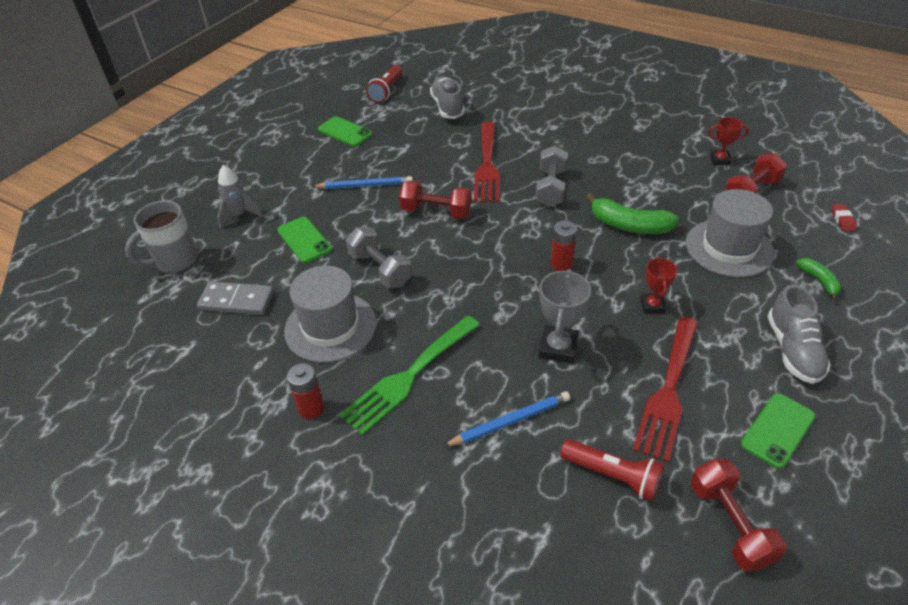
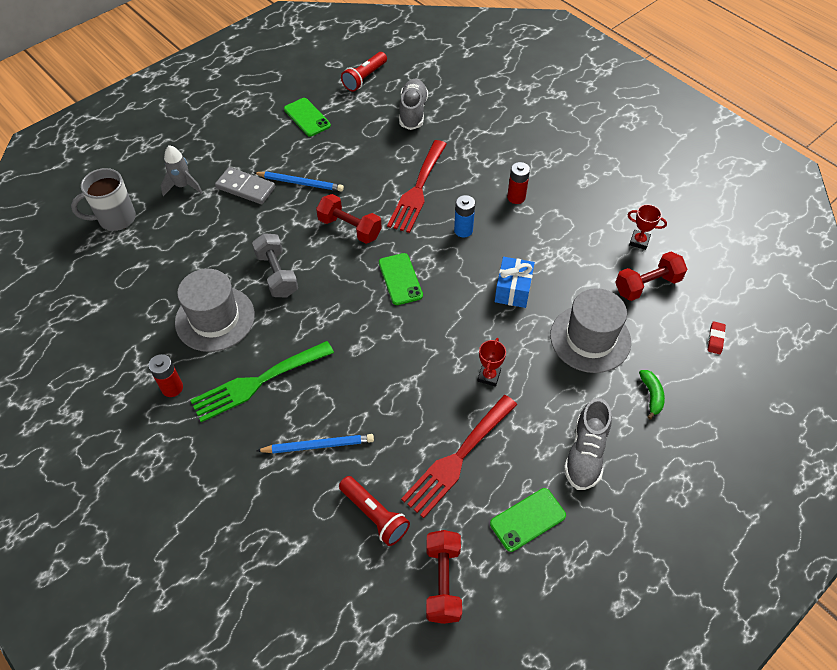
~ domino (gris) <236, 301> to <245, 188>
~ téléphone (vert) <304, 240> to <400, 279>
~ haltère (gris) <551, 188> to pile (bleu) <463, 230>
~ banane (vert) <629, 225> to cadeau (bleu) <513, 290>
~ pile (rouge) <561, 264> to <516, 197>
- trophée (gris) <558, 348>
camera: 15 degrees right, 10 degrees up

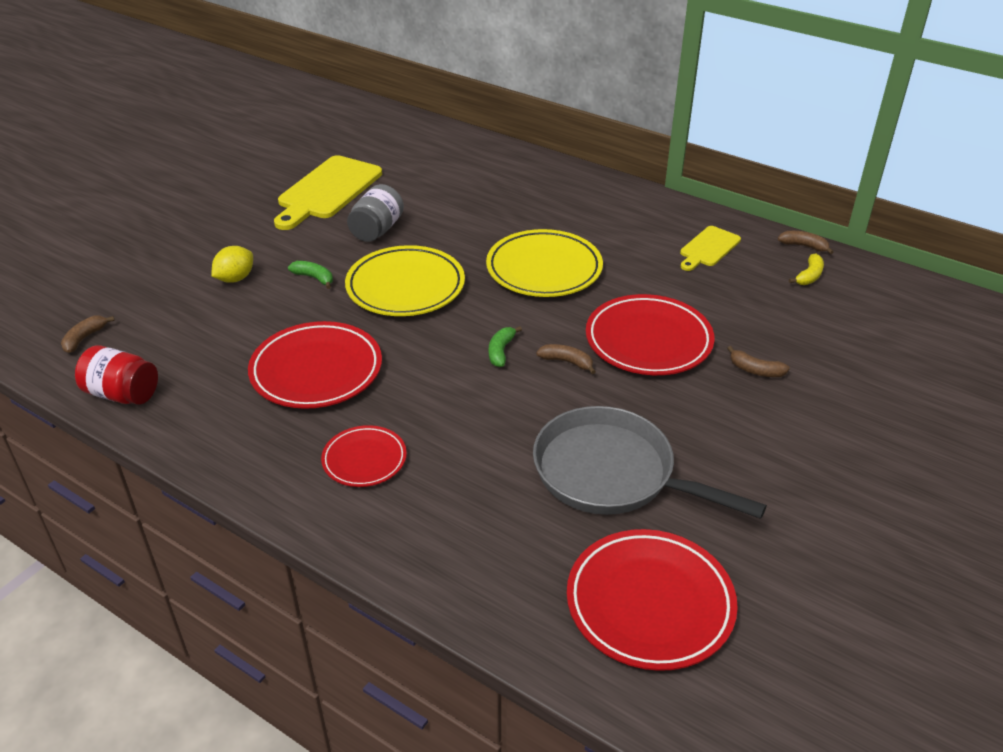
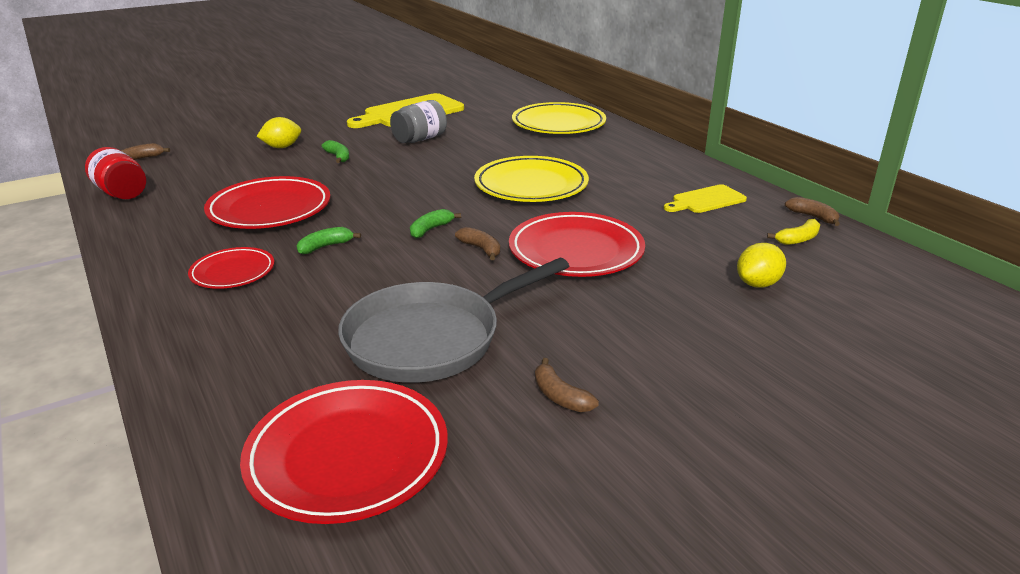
+ banane (vert) <325, 246>
~ poêle (gris) <612, 473> = <431, 338> 90 degrees counterclockwise
~ assiette (jaune) <405, 287> to <558, 124>
~ banane (marron) <755, 370> to <560, 396>
+ citron (jaune) <758, 284>
camera: 25 degrees right, 10 degrees down

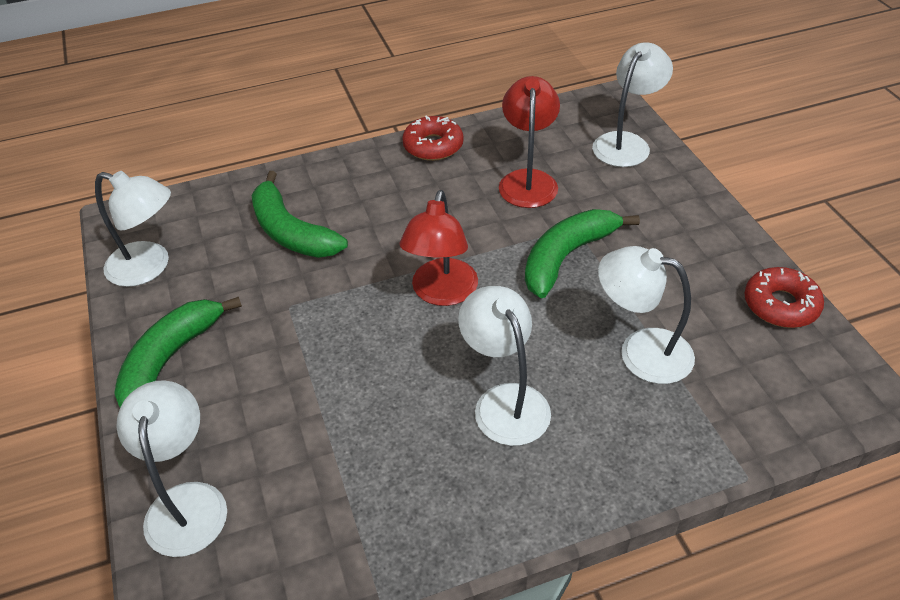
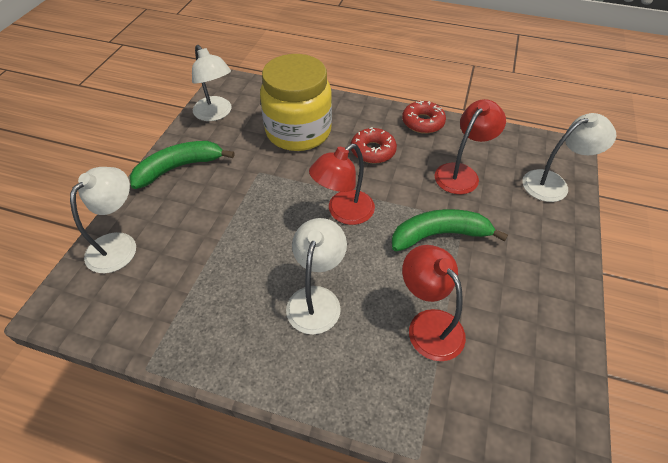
~ banane (vert) <291, 232> to bocal (jaune) <298, 132>
~ beignet (rouge) <780, 305> to <373, 151>
~ lampe (blanc) <641, 351> to lampe (rouge) <428, 324>
camera: 35 degrees right, 5 degrees up

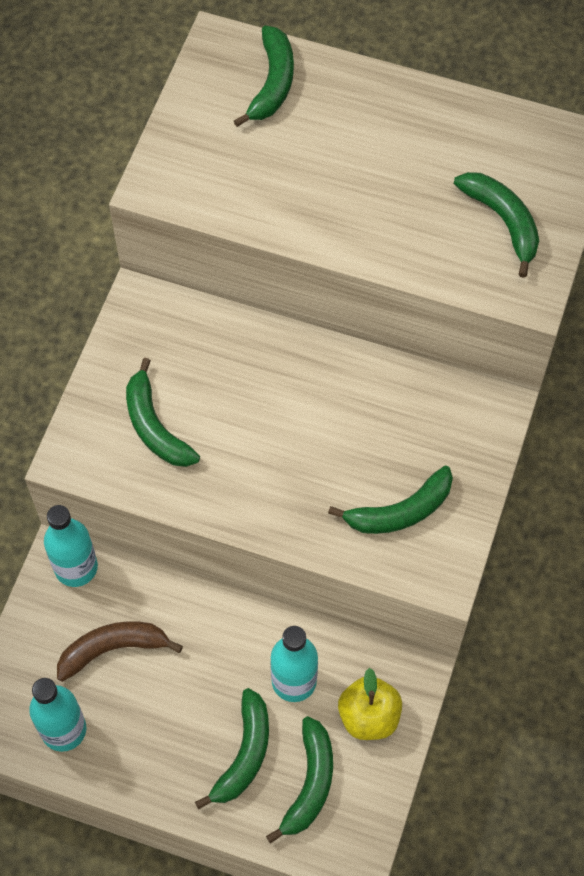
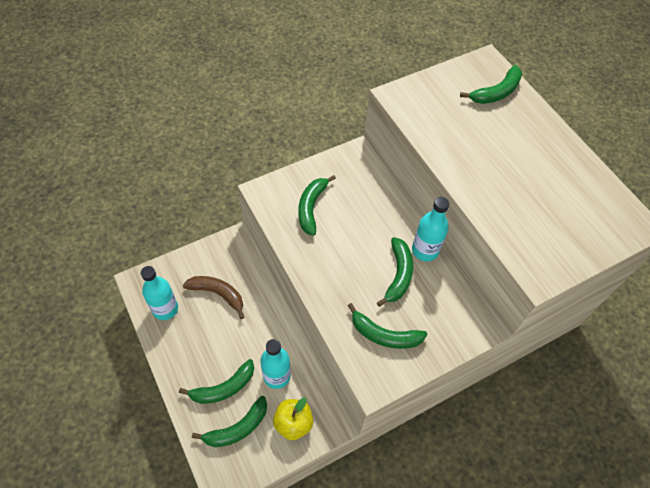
~ banane (vert) <503, 221> to <398, 274>
~ bouteille (turquoise) <76, 567> to <425, 250>
camera: 40 degrees right, 5 degrees down

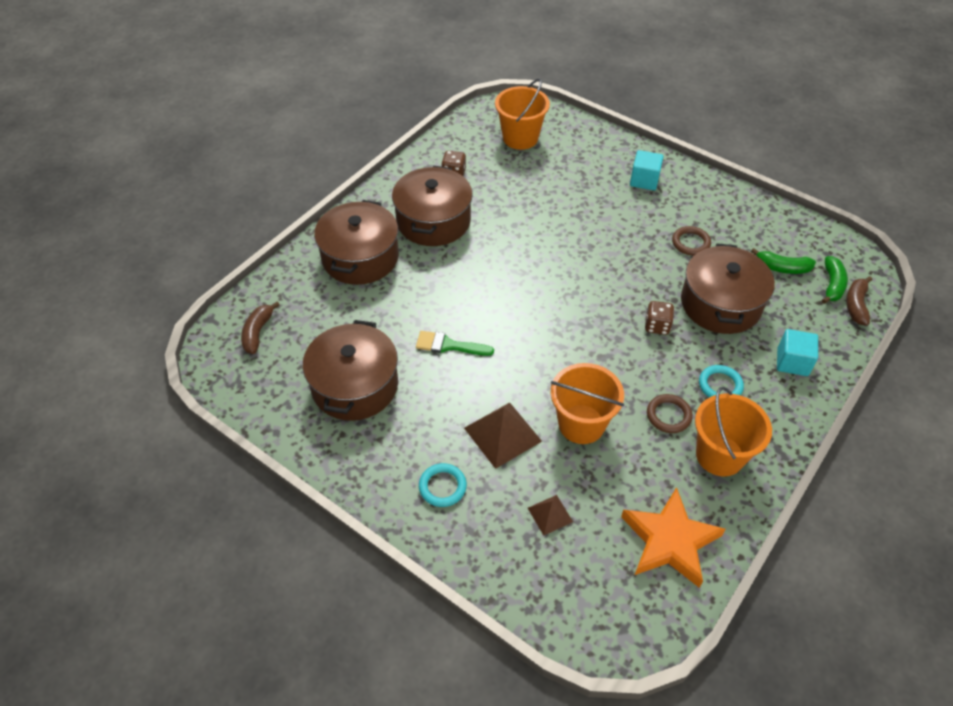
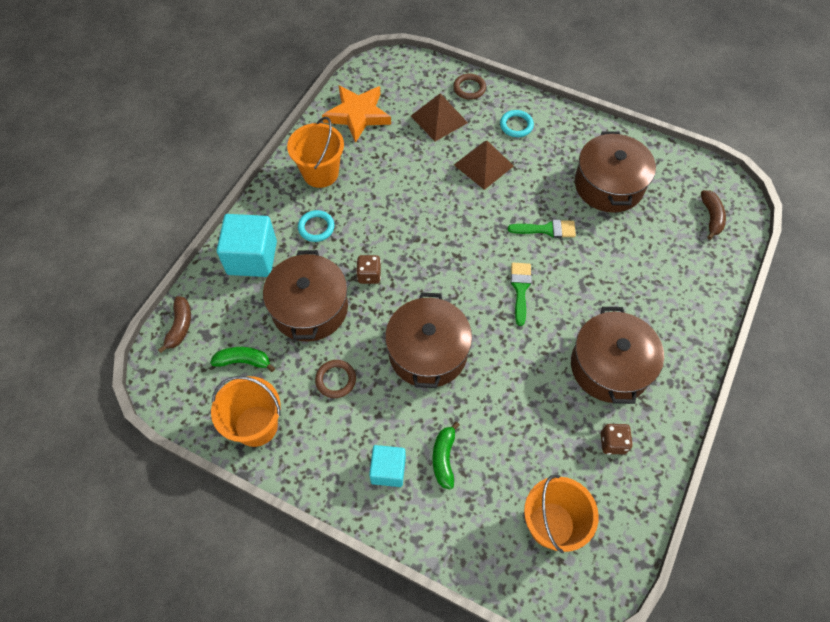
~ seau (orange) <581, 424> to <256, 425>
~ cube (turquoise) <792, 362> = <252, 258> x1.63
~ marmite (marron) <360, 257> to <428, 352>
~ pyramide (marron) <550, 514> = <439, 119> x1.79
~ banane (vert) <832, 285> to <444, 458>
~ anneau (marron) <668, 415> to <469, 88>
+ pinceau (vert) <520, 289>
camera: 170 degrees right, 10 degrees up

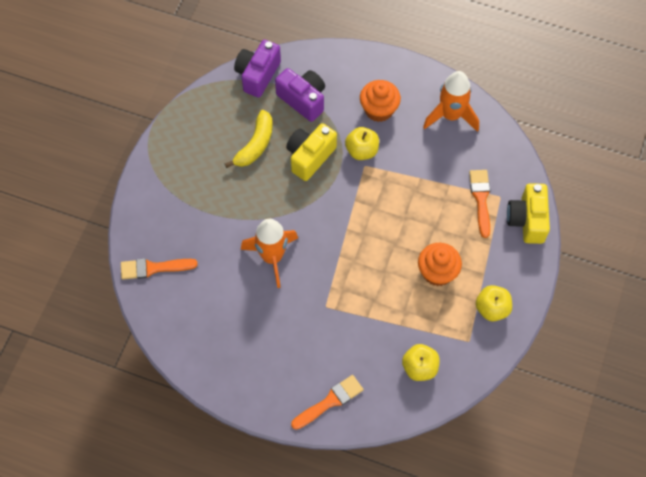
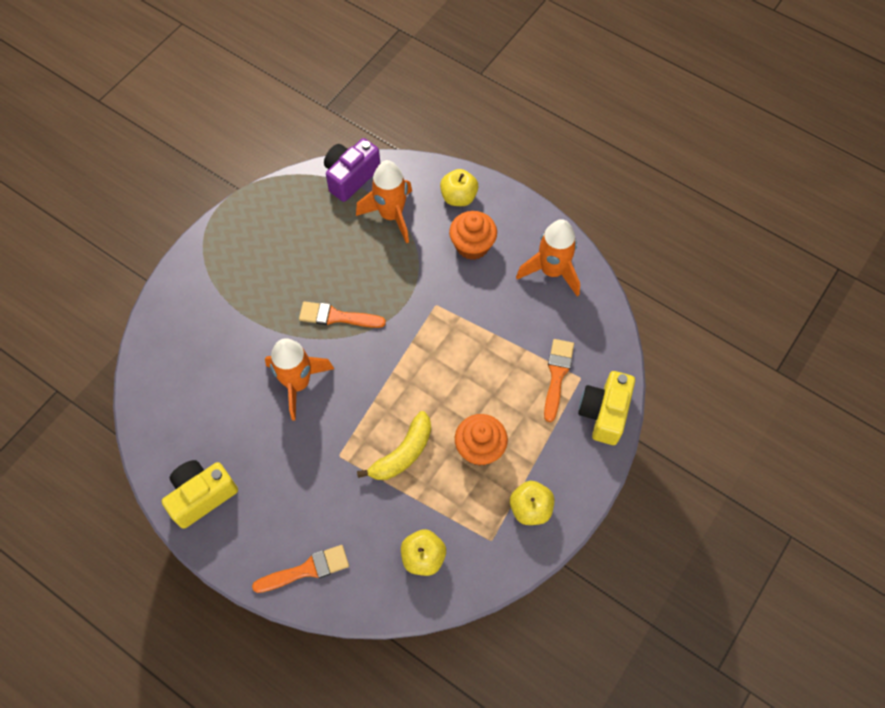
~ appareil photo (jaune) <310, 157> to <202, 496>
~ pinceau (orange) <153, 268> to <337, 317>
~ appareil photo (violet) <303, 100> to fusée (orange) <391, 215>
~ banane (jaune) <255, 145> to <403, 453>
~ pomme (jaune) <362, 151> to <458, 197>
camera: 15 degrees right, 0 degrees up

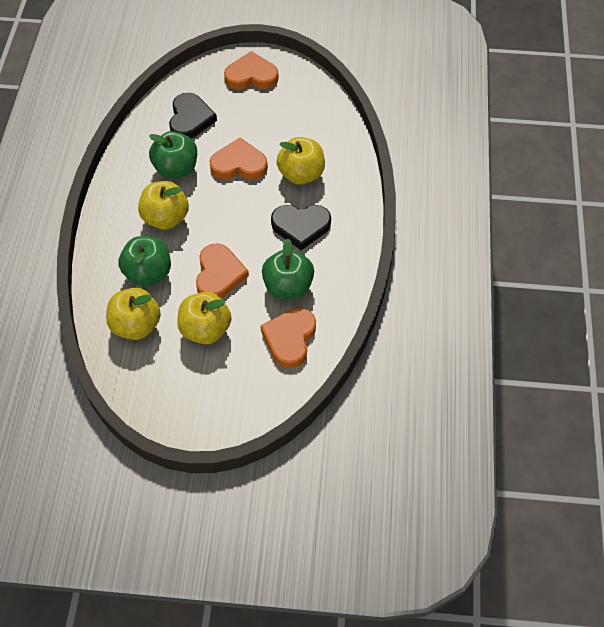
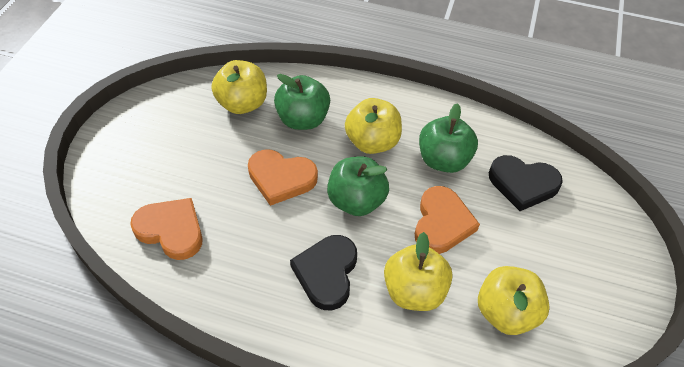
~ pomme (vert) <288, 287> to <356, 201>
~ pomme (jaune) <205, 329> to <506, 312>
- cœur (orange) <251, 75>
camera: 100 degrees right, 5 degrees down

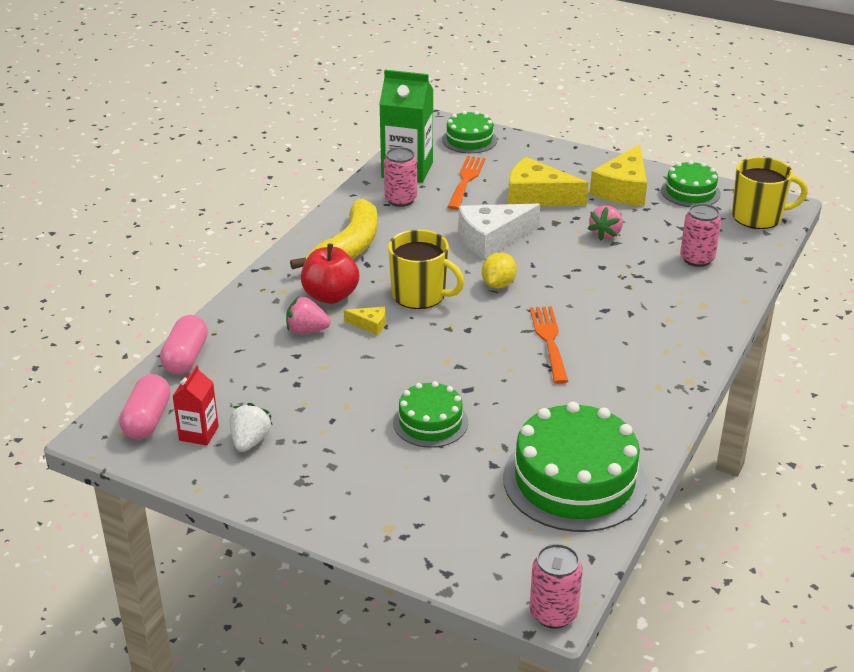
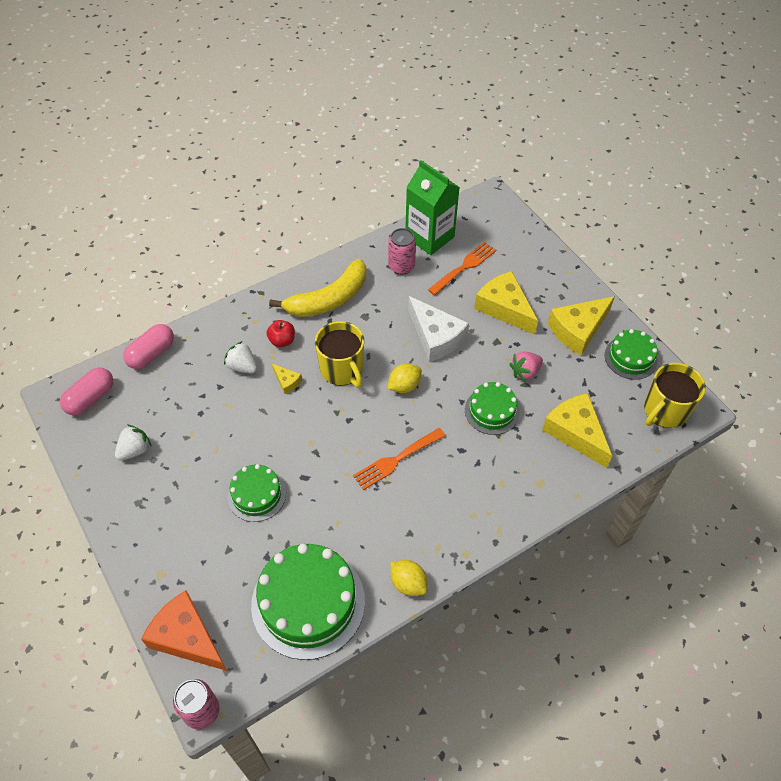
+ fromage (orange) <186, 637>
~ fraise (rose) <306, 330> to fraise (blanc) <242, 366>
~ pomme (rouge) <330, 296> = <282, 341> x0.62
~ fourchette (orange) <549, 340> = <396, 460> 150 degrees counterclockwise
+ citron (jaune) <408, 583>
~ fromage (blanc) <492, 239> = <436, 337> 135 degrees counterclockwise
~ gâteau (vert) <469, 140> to <492, 411>
~ canette (rose) <697, 259> to fromage (jaune) <575, 432>
~ tasse (jaune) <758, 217> = <664, 411> 105 degrees clockwise
- brique de lait (rouge) <199, 433>
camera: 30 degrees right, 20 degrees up

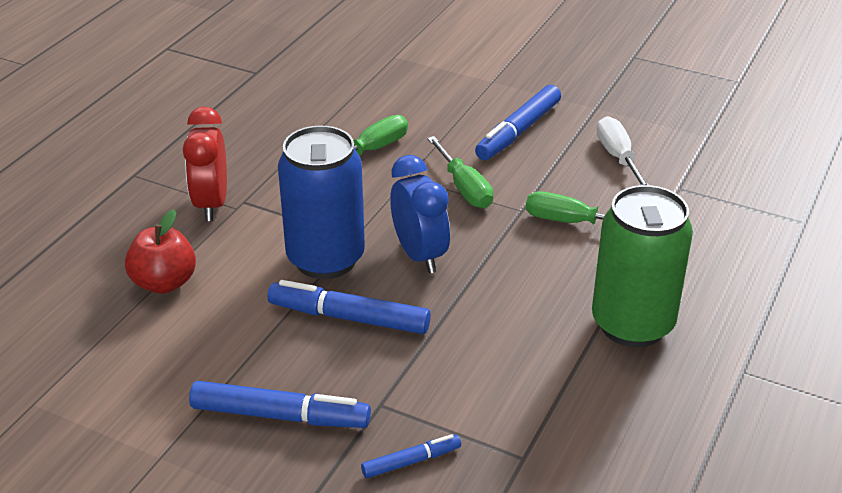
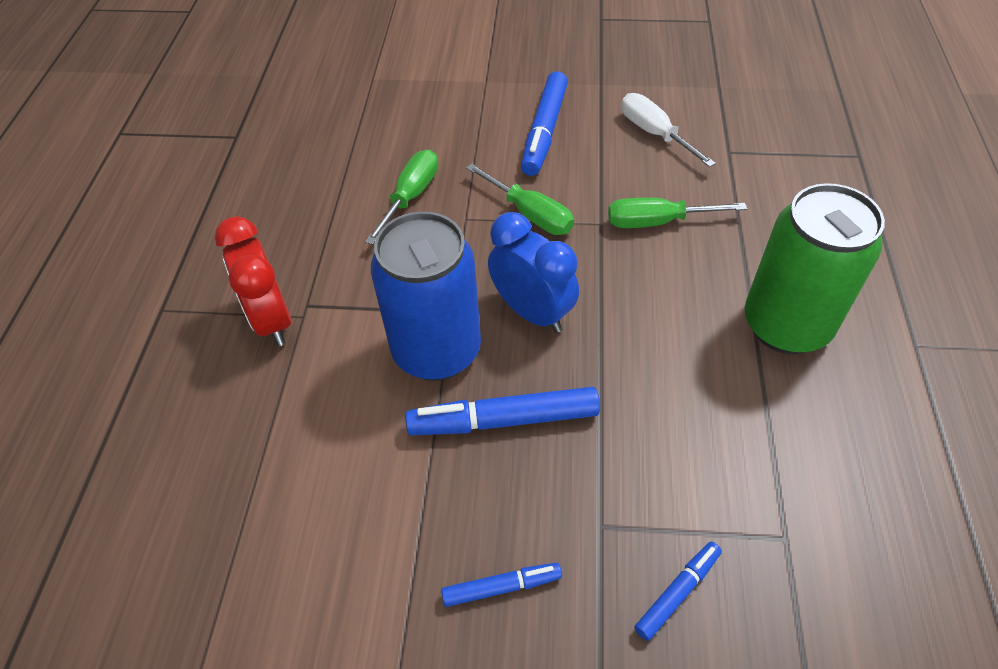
~ feutre (bleu) <280, 415> = <501, 587> x0.55
- pomme (rouge) <164, 283>
camera: 20 degrees left, 15 degrees up

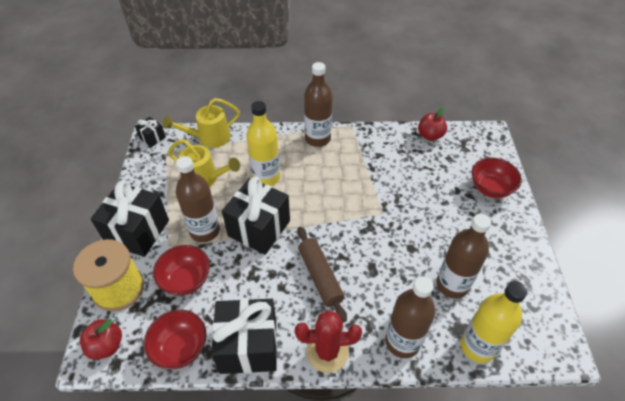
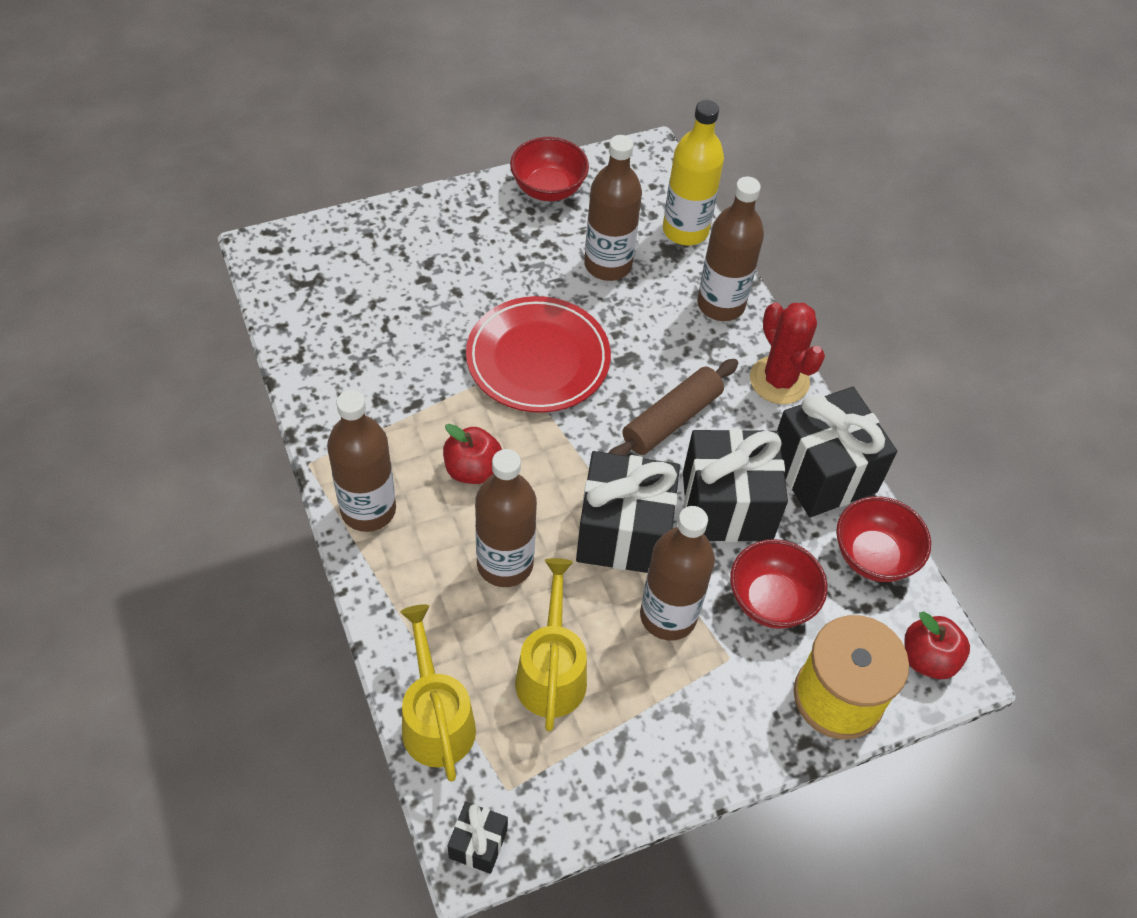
~ arrosoir (jaune) <209, 138> = <436, 718> 150 degrees counterclockwise
~ pomme (rouge) <430, 135> to <472, 469>
+ assiette (rouge) <538, 359>
~ bouteille (jaune) <266, 177> to bouteille (marron) <505, 564>
~ bol (rouge) <490, 188> to <548, 188>
~ cadeau (noir) <138, 232> to <727, 506>
camera: 115 degrees left, 5 degrees up

